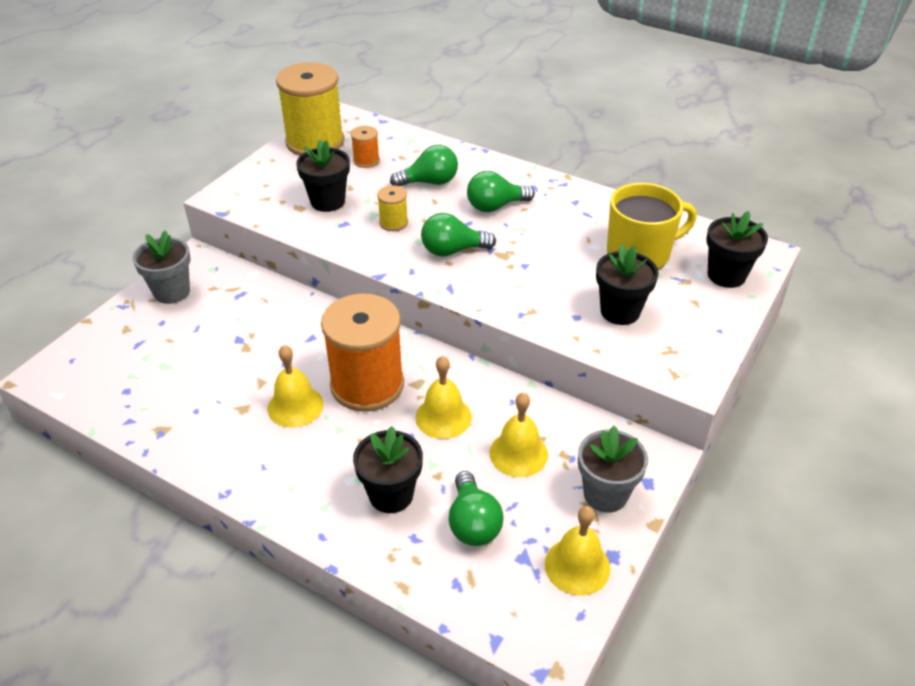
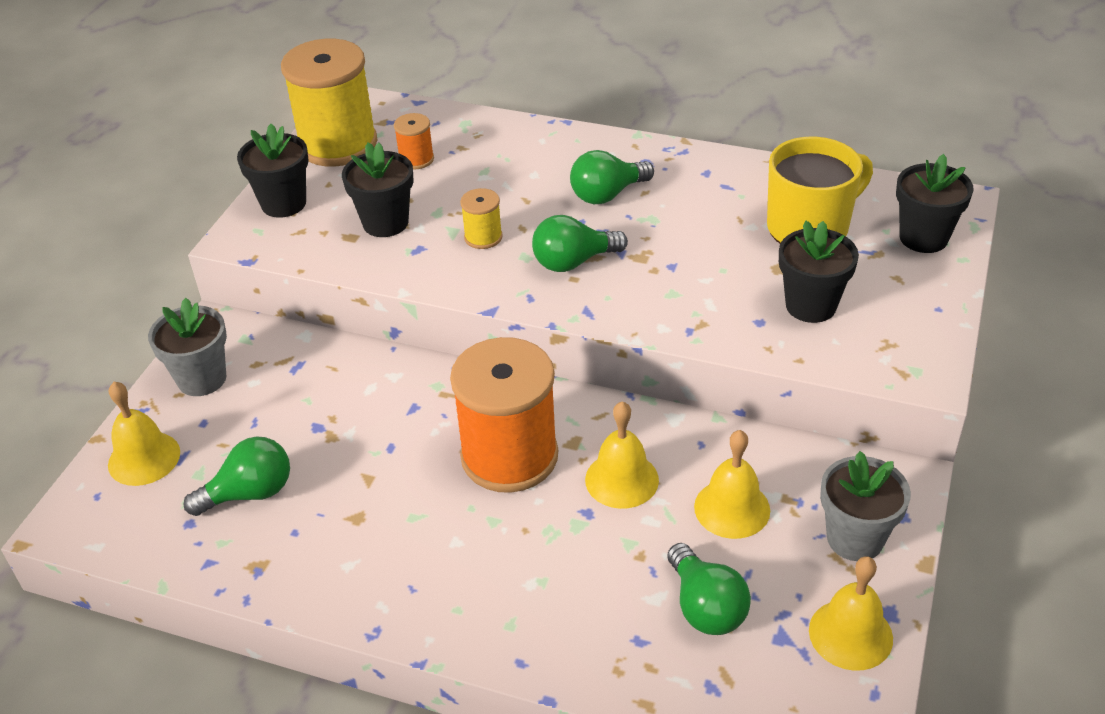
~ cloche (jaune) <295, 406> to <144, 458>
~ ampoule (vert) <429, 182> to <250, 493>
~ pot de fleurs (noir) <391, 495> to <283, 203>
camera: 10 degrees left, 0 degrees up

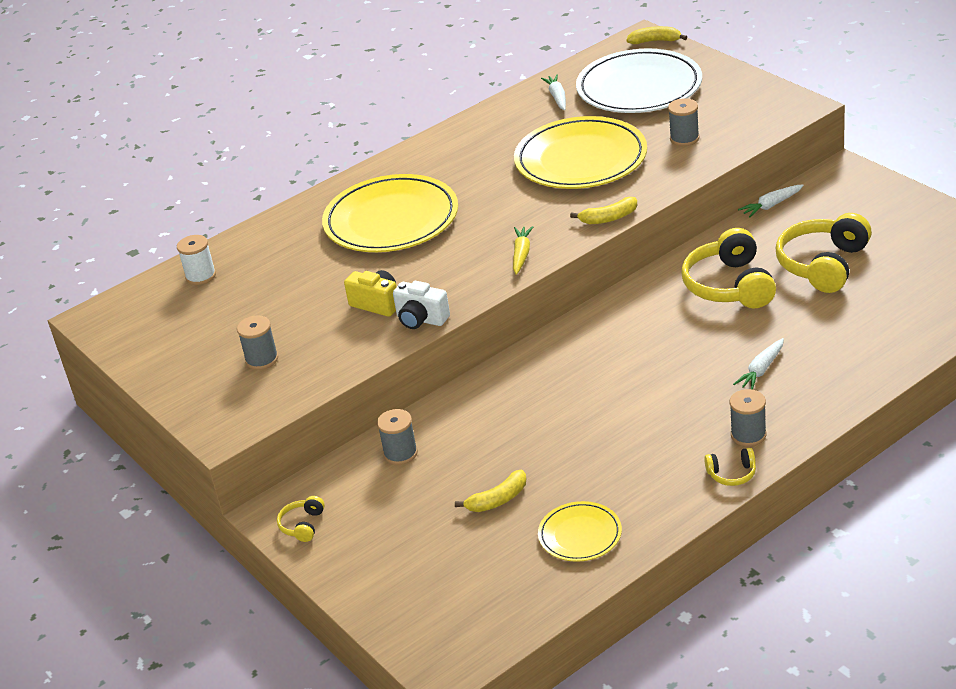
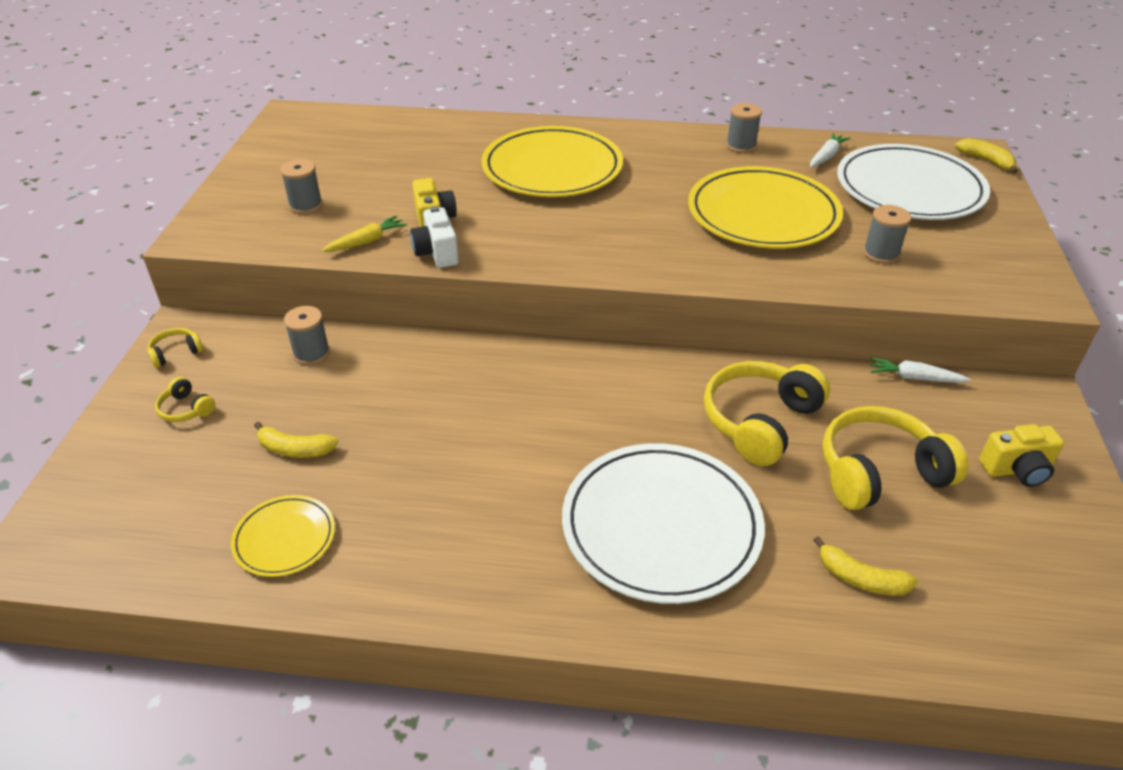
~ casque audio (jaune) <732, 474> to <186, 409>
~ carotte (jaune) <521, 255> to <366, 241>
~ carotte (blanc) <761, 370> to assiette (blanc) <661, 526>
~ bobine (gris) <748, 435> to <741, 146>
~ banane (jaune) <608, 218> to <861, 578>
+ appareil photo (jaune) <1016, 470>
- bobine (blanc) <201, 276>
camera: 40 degrees right, 5 degrees up

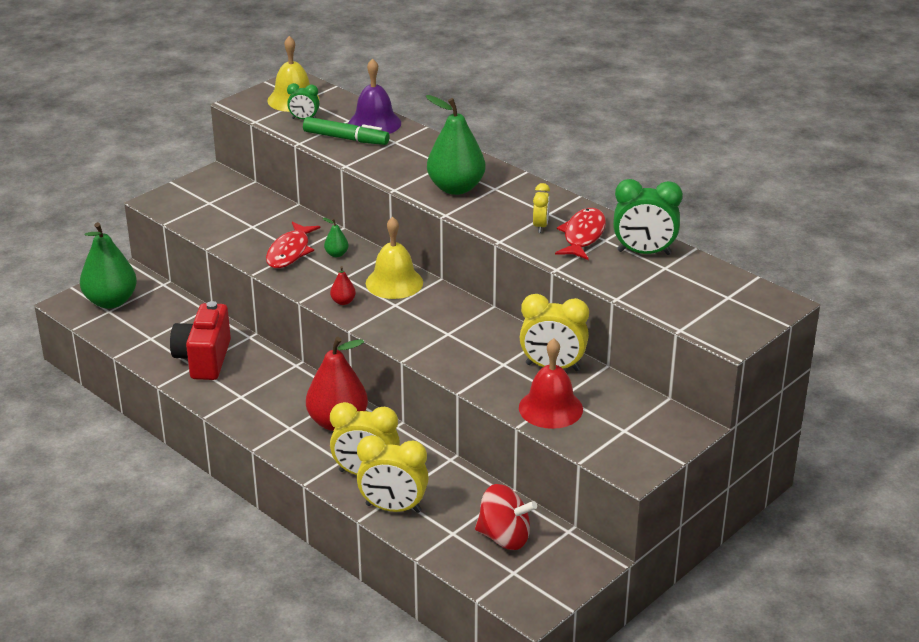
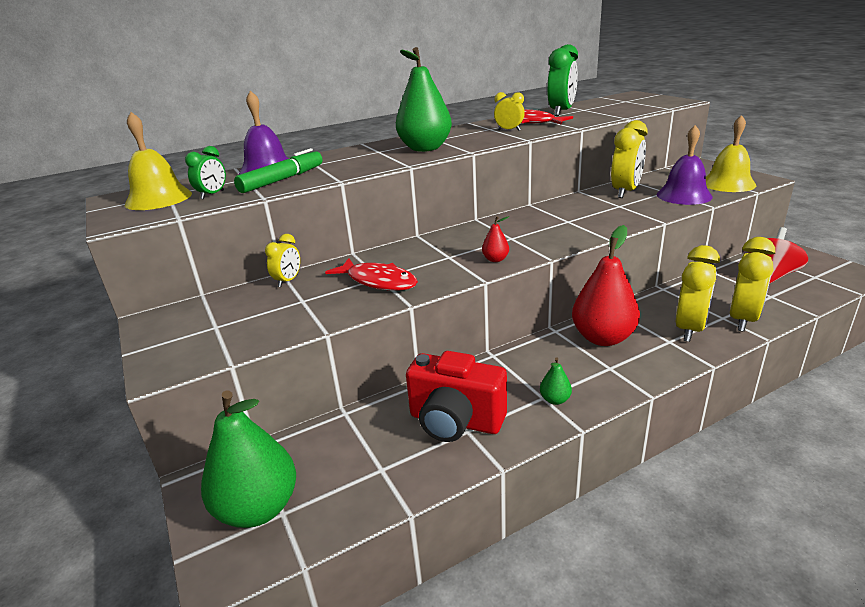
+ réveil (jaune) <288, 281>
~ poire (vert) <336, 254> to <555, 400>
~ cloche (rouge) <550, 408> to cloche (violet) <684, 195>
~ cloche (jaune) <394, 282> to <728, 183>
camera: 70 degrees left, 5 degrees down

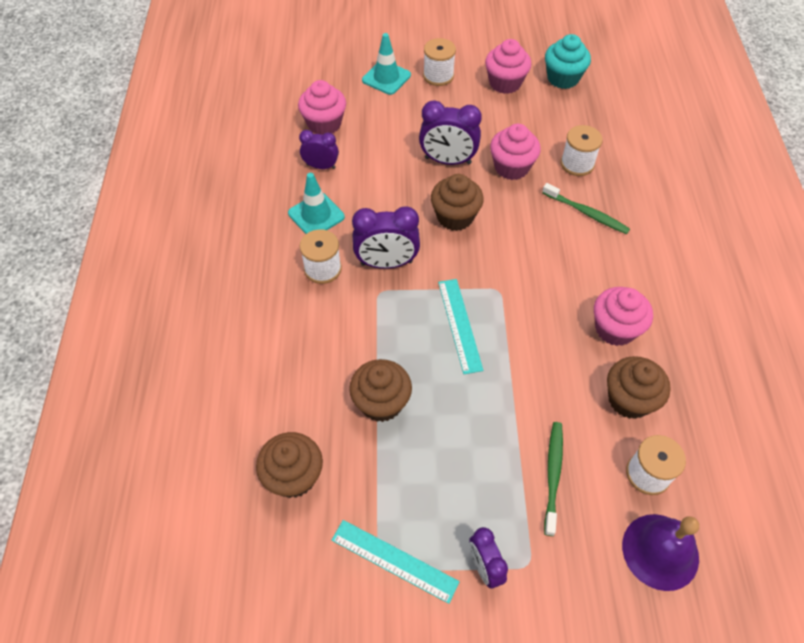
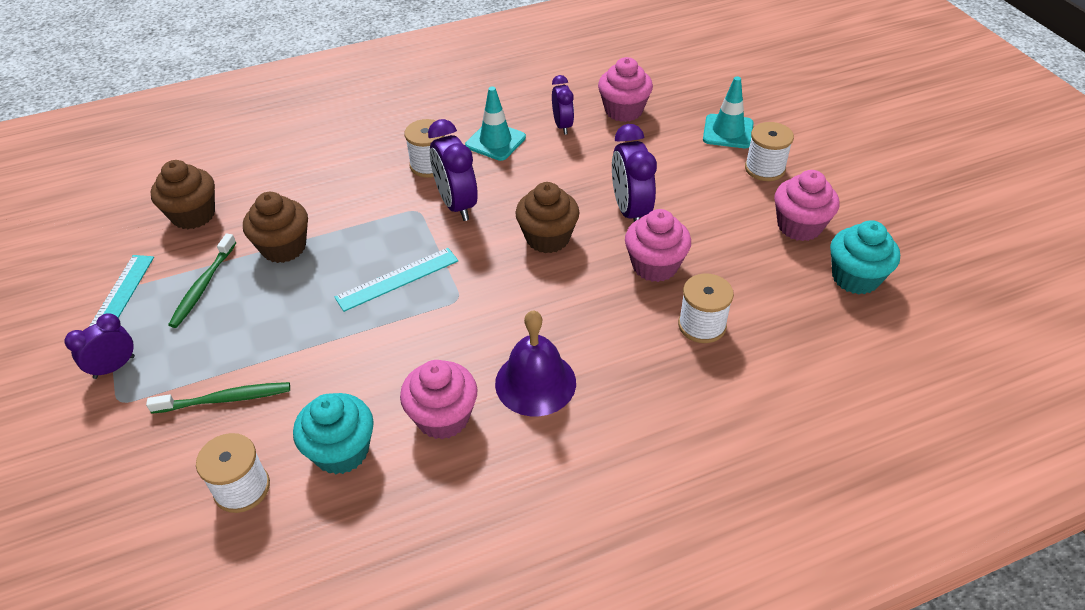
~ brosse à dents (vert) <586, 213> to <203, 286>
~ muffin (marron) <629, 399> to muffin (turquoise) <341, 451>
~ cloche (violet) <660, 551> to <535, 382>
camera: 70 degrees right, 10 degrees down

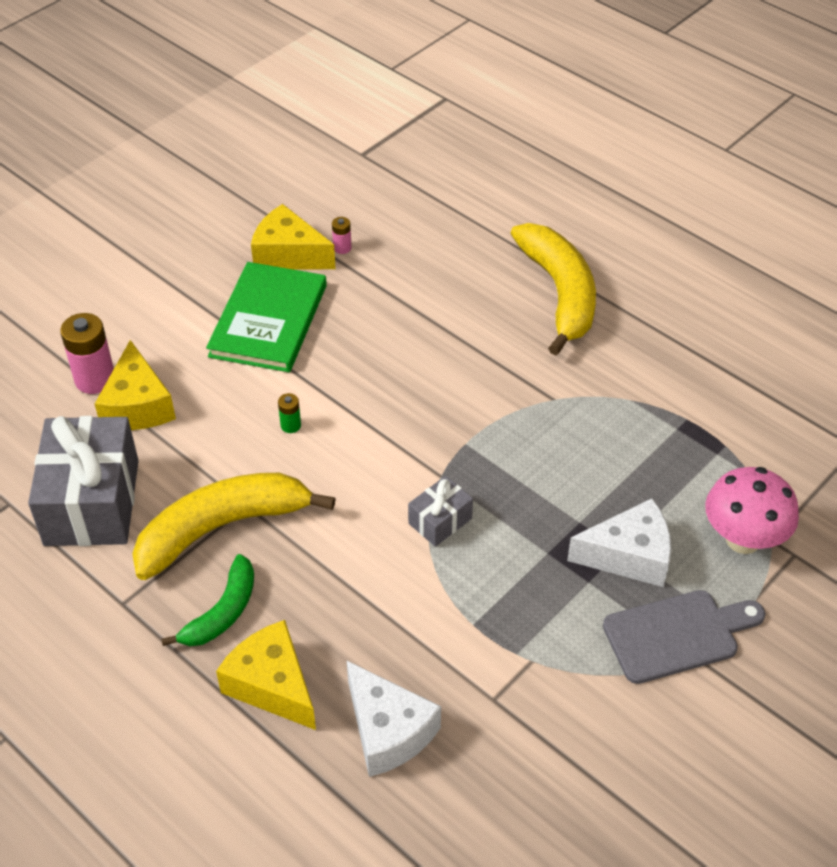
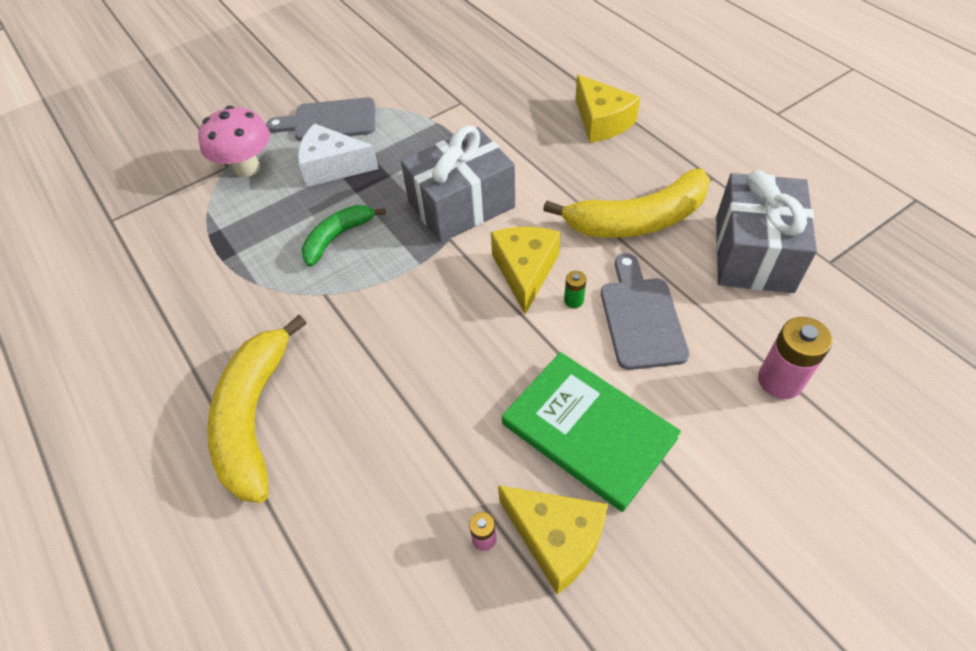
~ banane (vert) <222, 612> to <338, 237>
~ cadeau (gris) <440, 521> = <461, 205> x2.10
~ fromage (jaune) <137, 405> to <525, 271>
~ livre (vert) <268, 320> = <588, 431> 75 degrees counterclockwise
+ planche à découper (gris) <640, 317>
- fromage (blanc) <388, 731>
camera: 165 degrees left, 5 degrees up

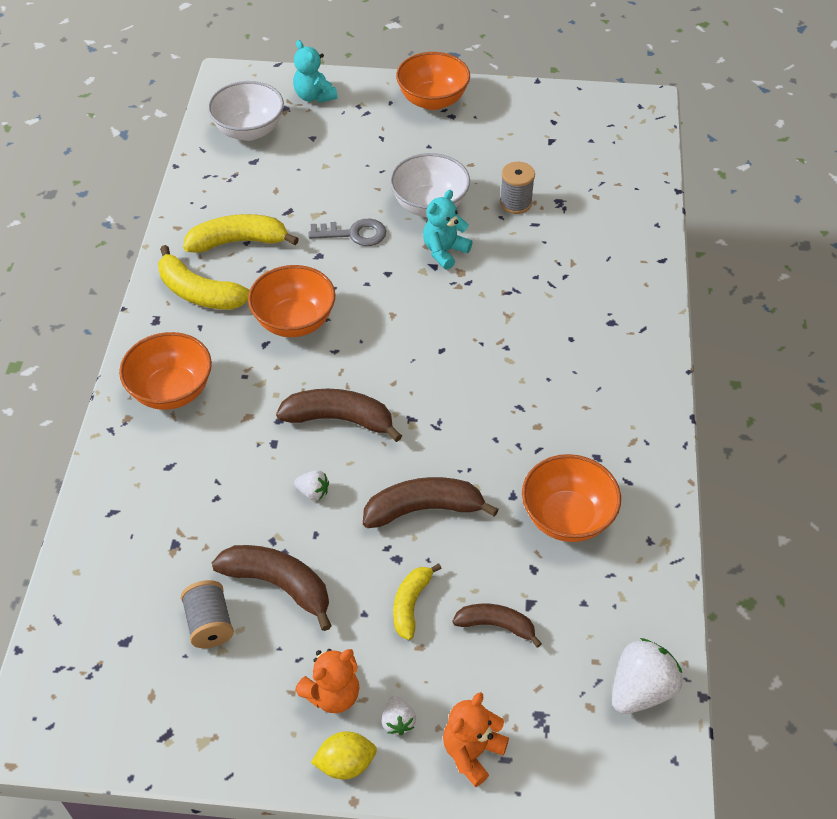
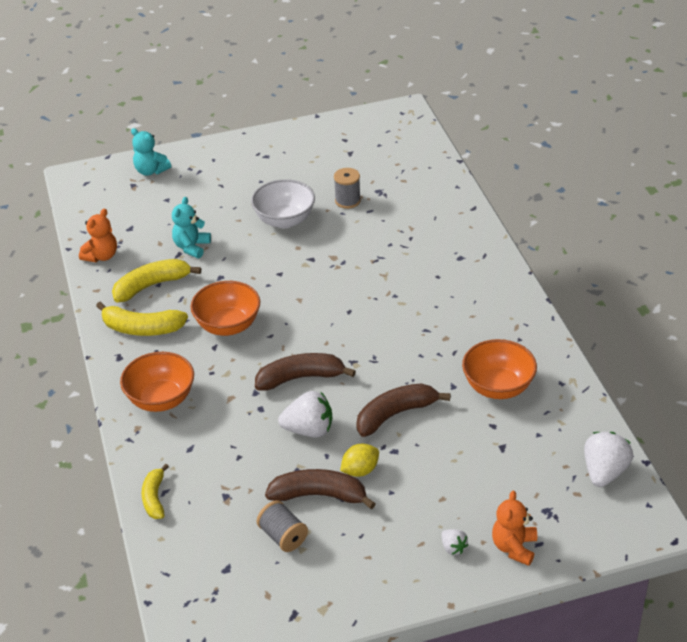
~ ours en peluche (orange) <332, 694> to <101, 256>
~ banane (jaune) <411, 604> to <154, 498>
~ ours en peluche (turquoise) <444, 251> to <192, 247>
~ fraise (blanc) <313, 492> = <309, 430> x1.95
~ citron (jaune) <345, 763> to <360, 470>
- bol (blanc) <249, 130>
- clé (gris) <354, 234>
- bol (orange) <432, 100>
- banane (marron) <496, 625>
camera: 20 degrees left, 10 degrees down

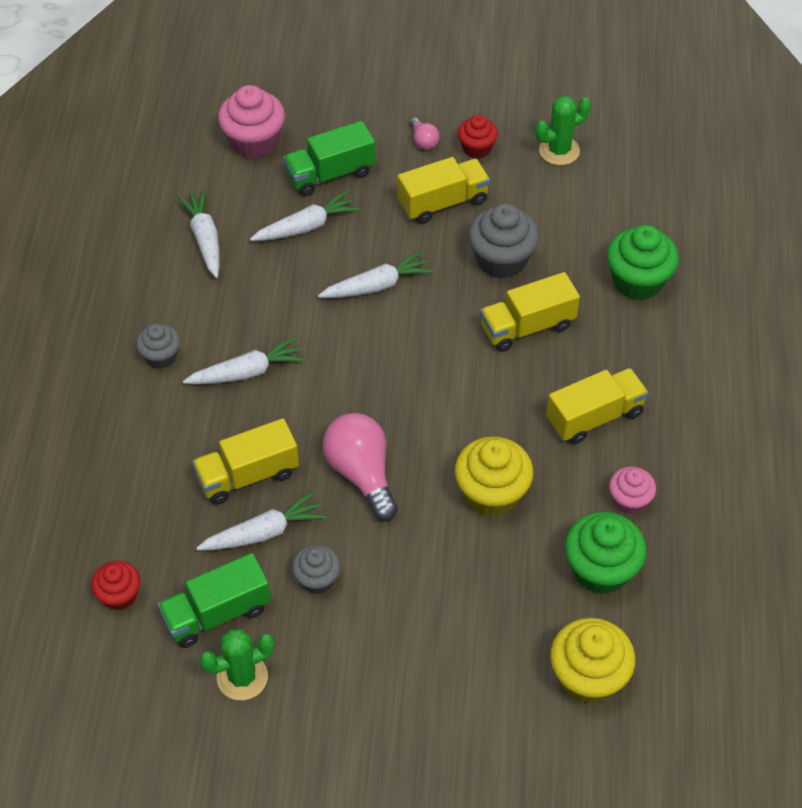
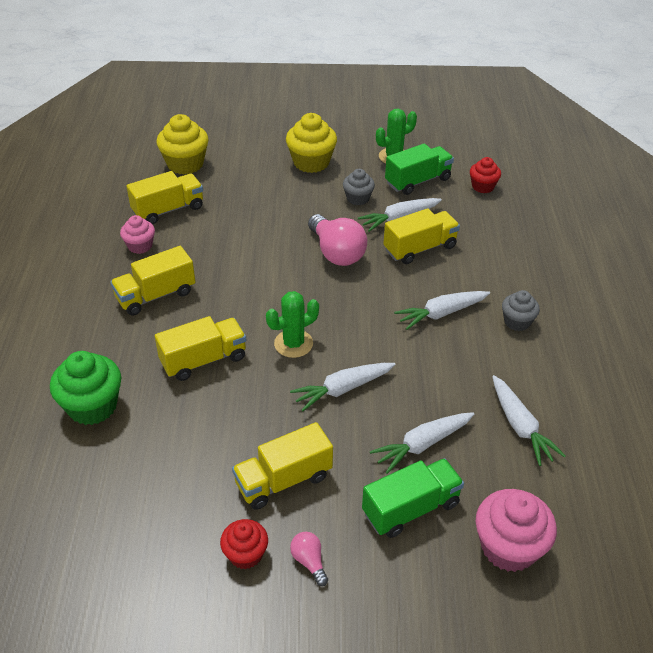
~ muffin (vert) <600, 569> to camion (jaune) <168, 210>
~ cactus (vert) <559, 151> to <293, 344>
~ muffin (jaune) <492, 493> to <311, 162>
- muffin (gris) <501, 260>
camera: 175 degrees right, 10 degrees down

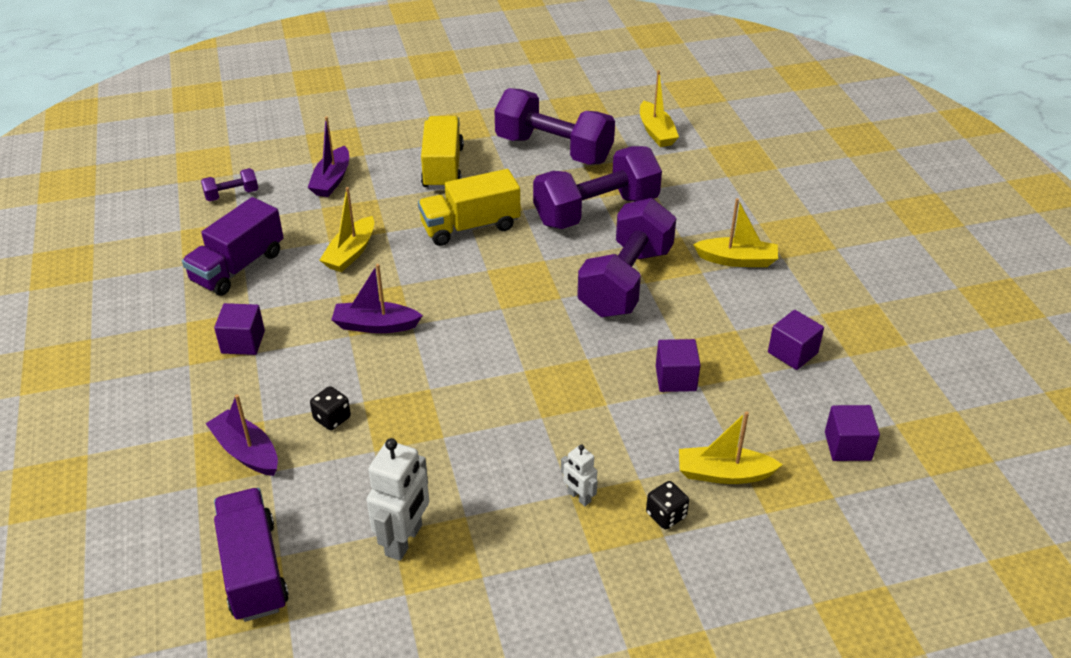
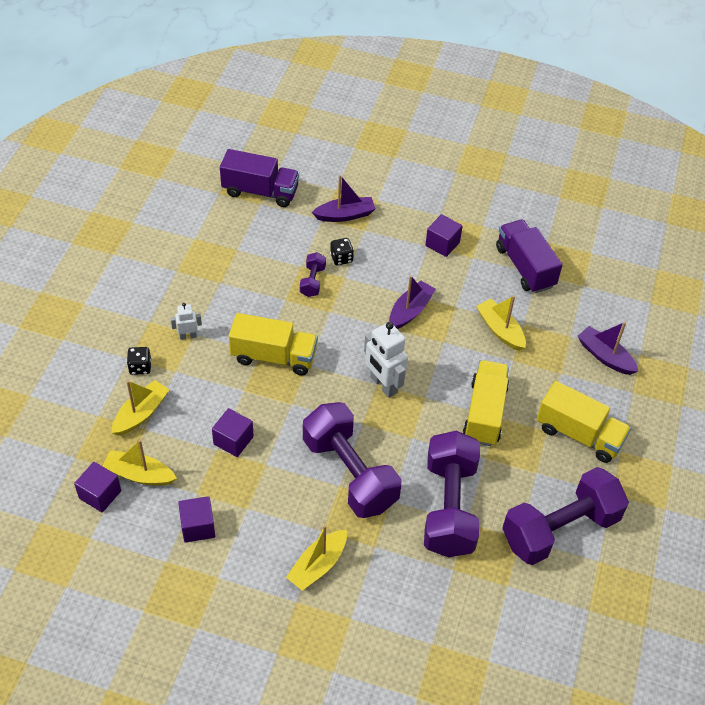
~ bateau (jaune) <656, 132> to <139, 474>
+ camion (jaune) <274, 357>
~ haltère (violet) <232, 195> to <312, 281>
~ robot (blanc) <404, 540> to <383, 385>
camera: 120 degrees right, 10 degrees up

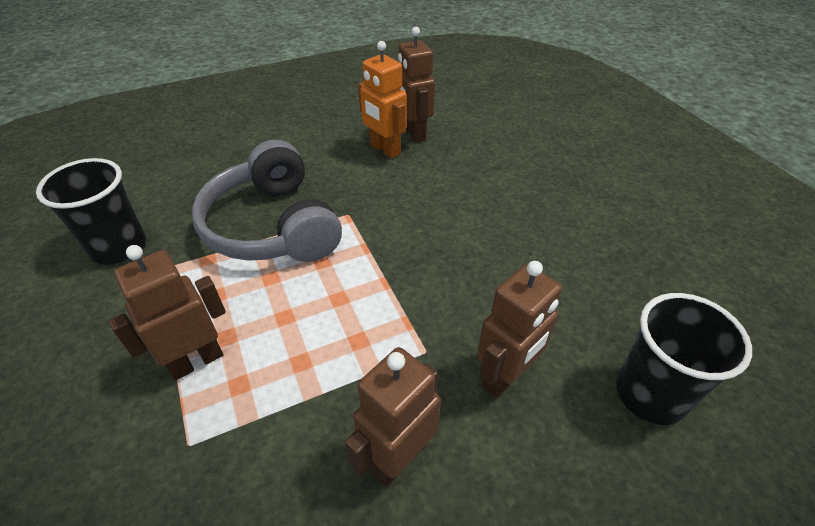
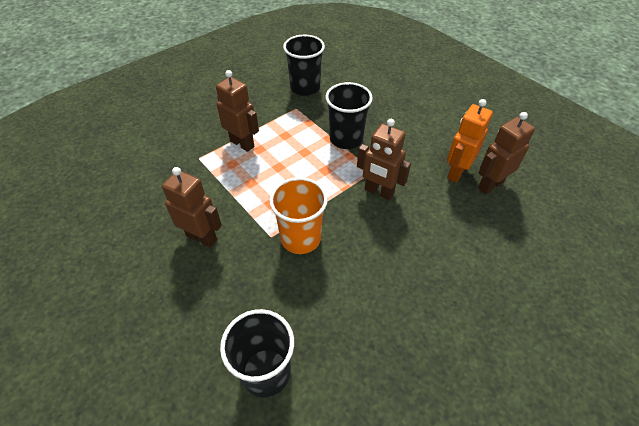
+ gobelet (orange) <300, 238>
~ casque audio (gris) <272, 226> to gobelet (noir) <346, 139>
~ robot (marron) <505, 377> to <378, 192>
camera: 75 degrees right, 5 degrees up

